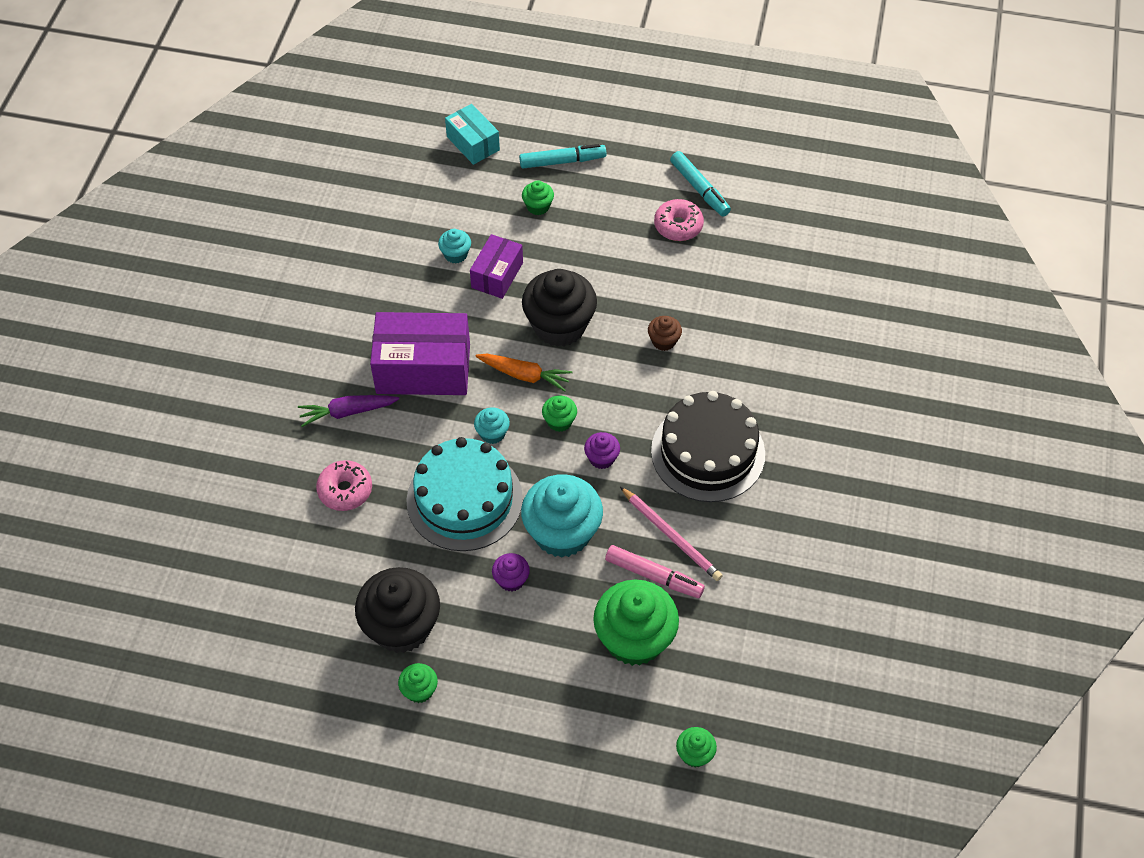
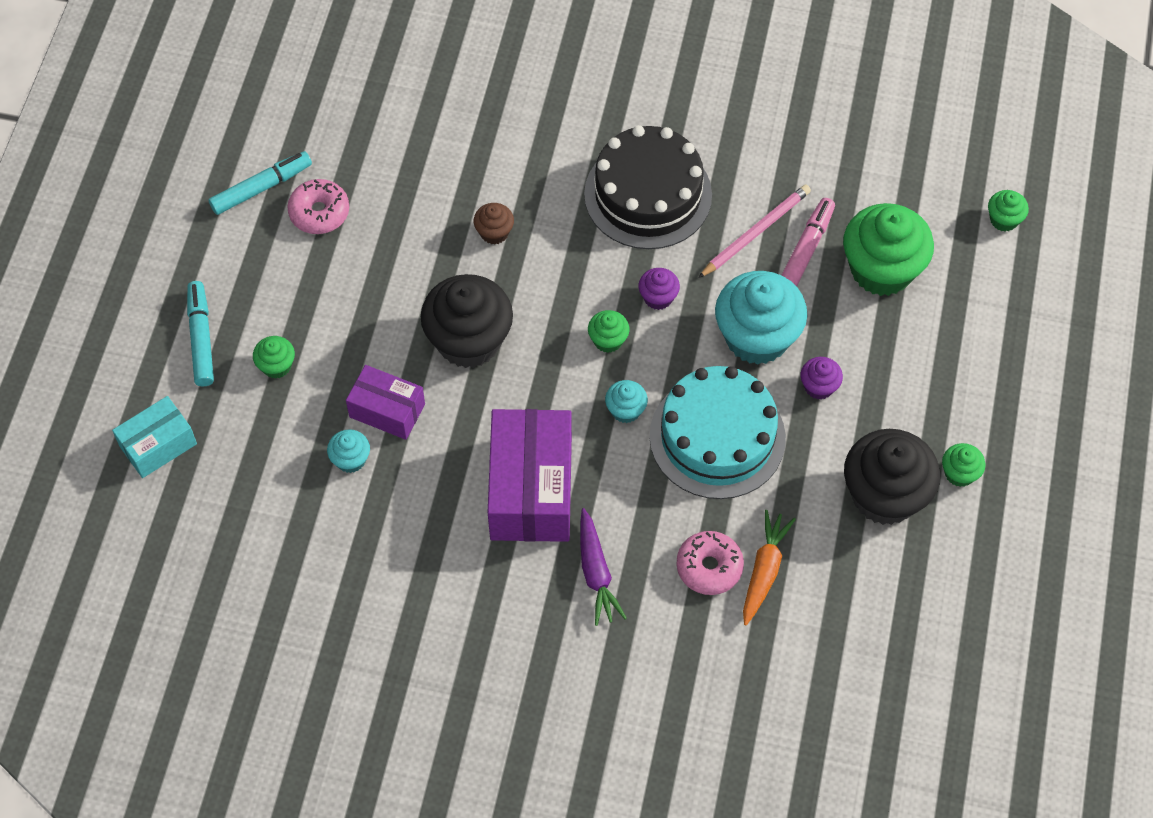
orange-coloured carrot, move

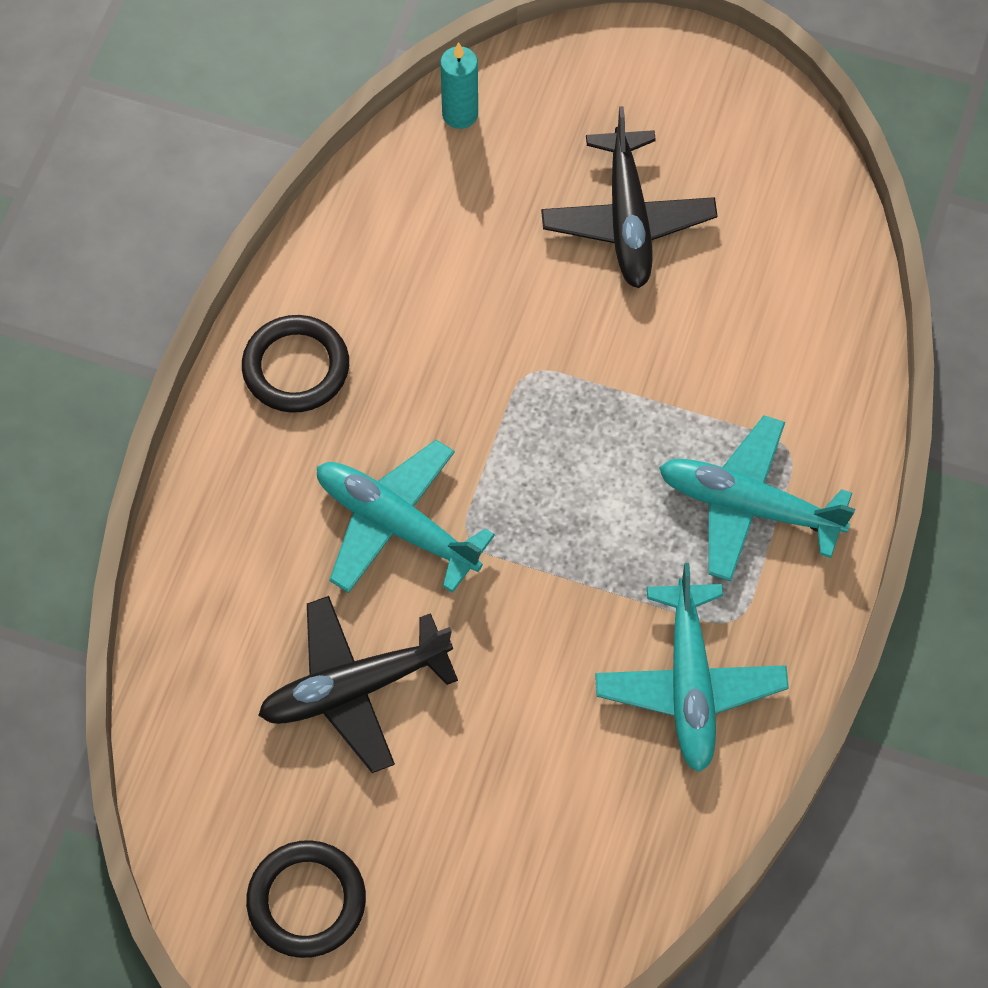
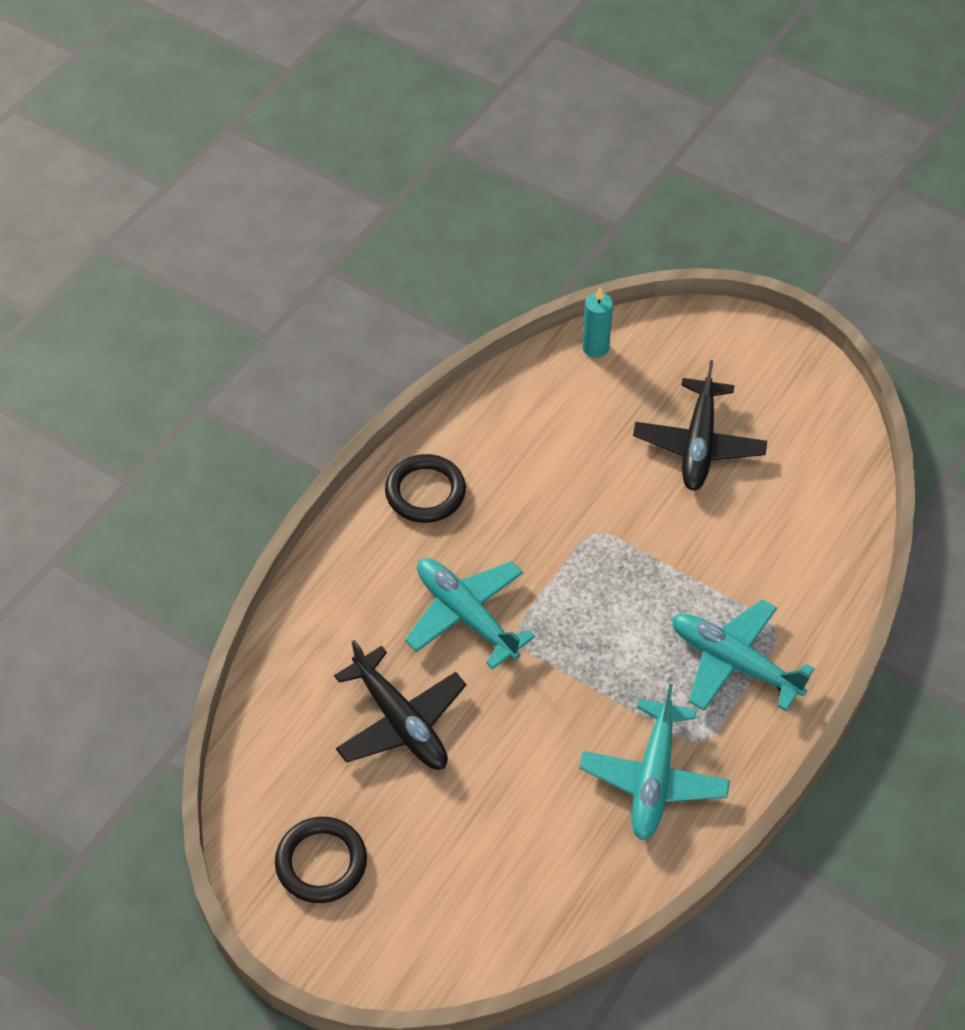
ebony plane (1st from left), 120 degrees counterclockwise

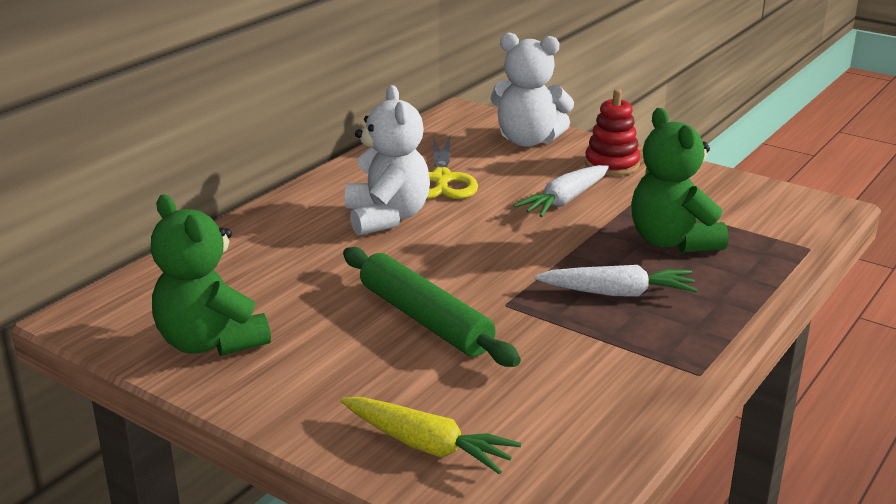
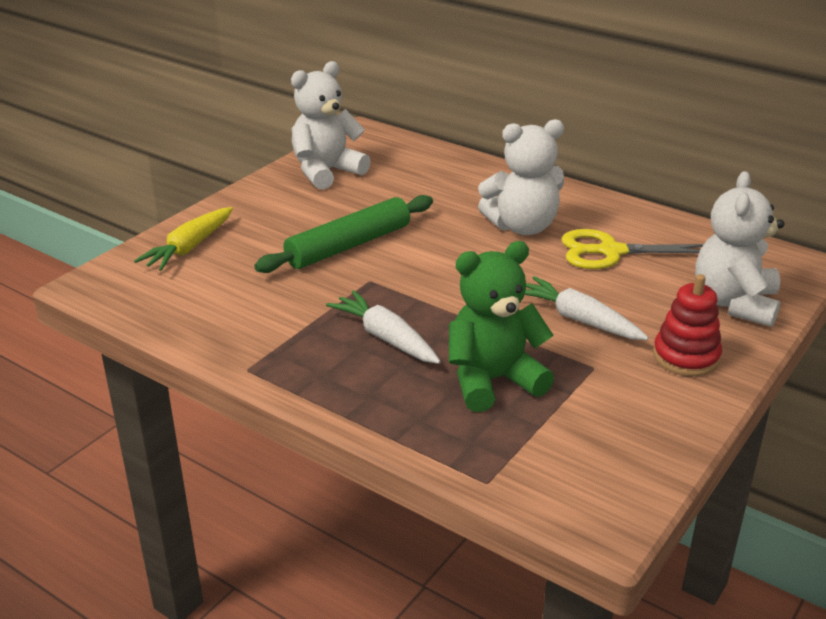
leaf-green teddy bear (1st from left) => white teddy bear (1st from left)
white carrot (2nd from left in the first image) => white carrot (1st from left), 135 degrees clockwise

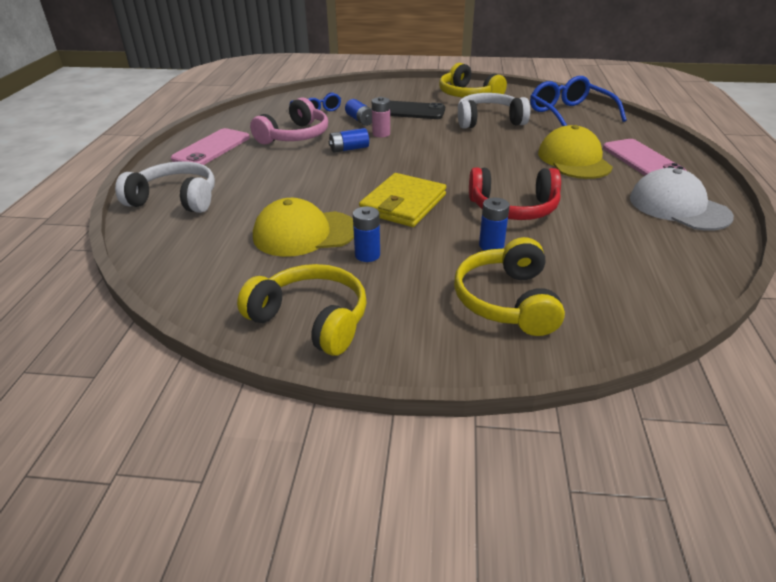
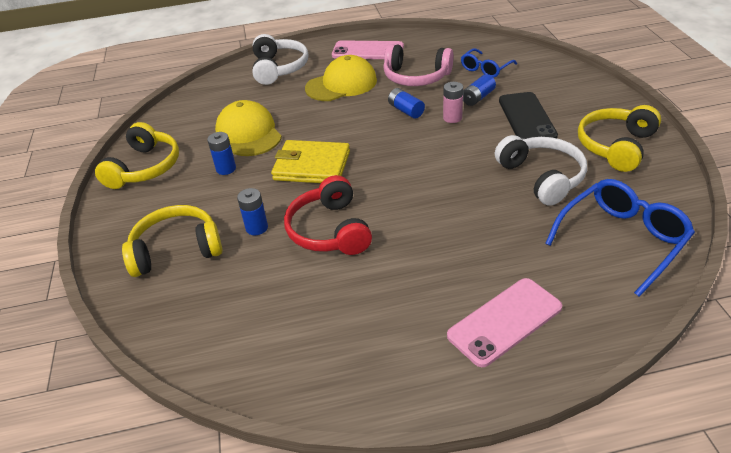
bright yellow peaked cap (2nd from left), move
white peaked cap => nothing

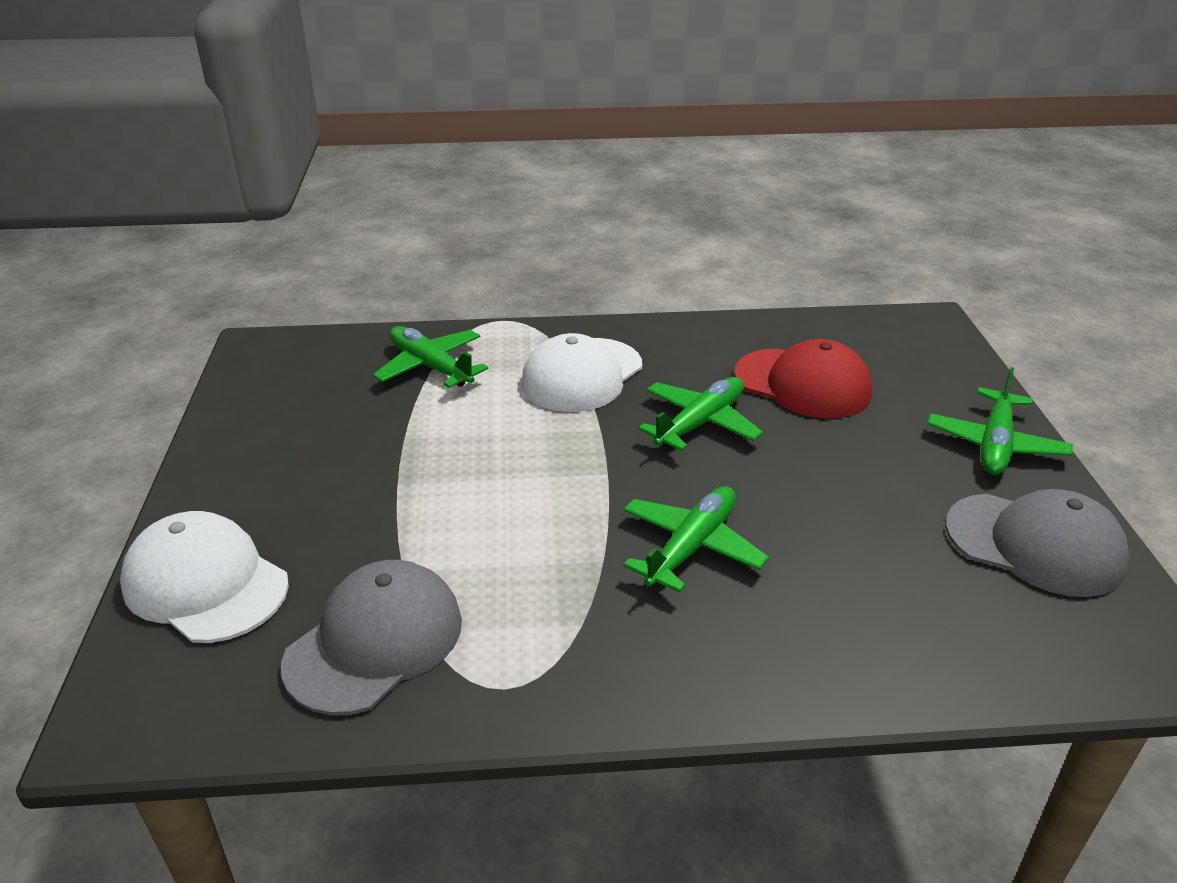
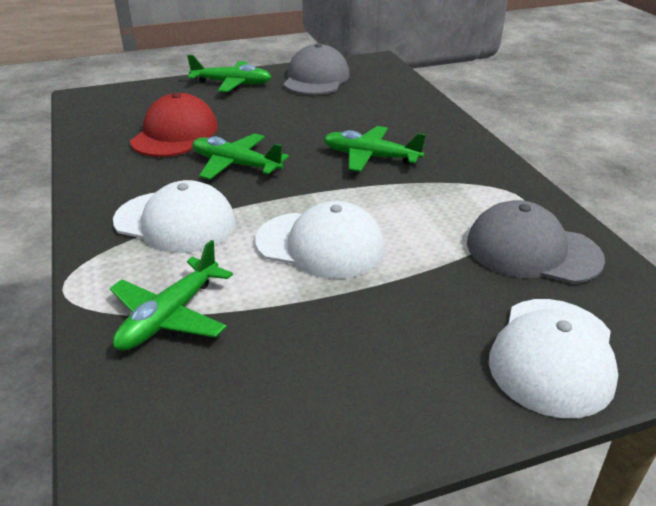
nothing => white peaked cap (2nd from left)

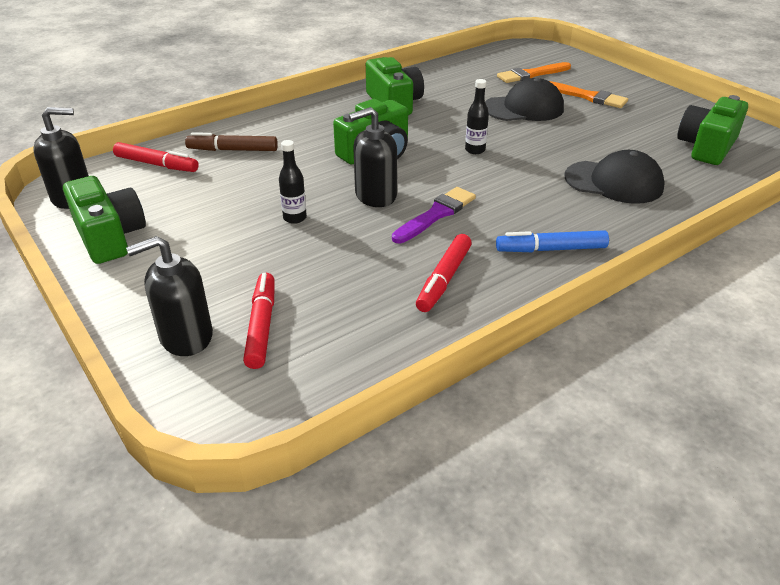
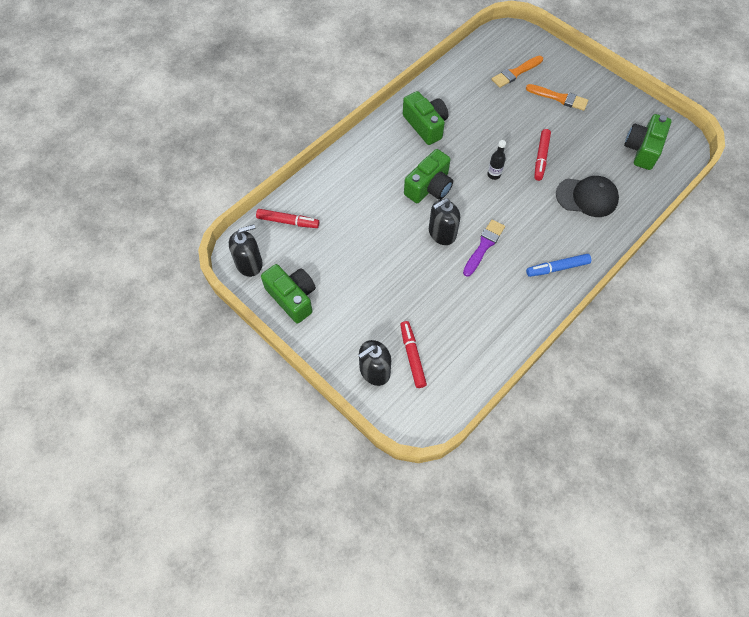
ebony peaked cap (1st from left) => nothing
russet felt pen => nothing
ebony bottle (1st from left) => nothing
scarlet felt pen (3rd from left), move

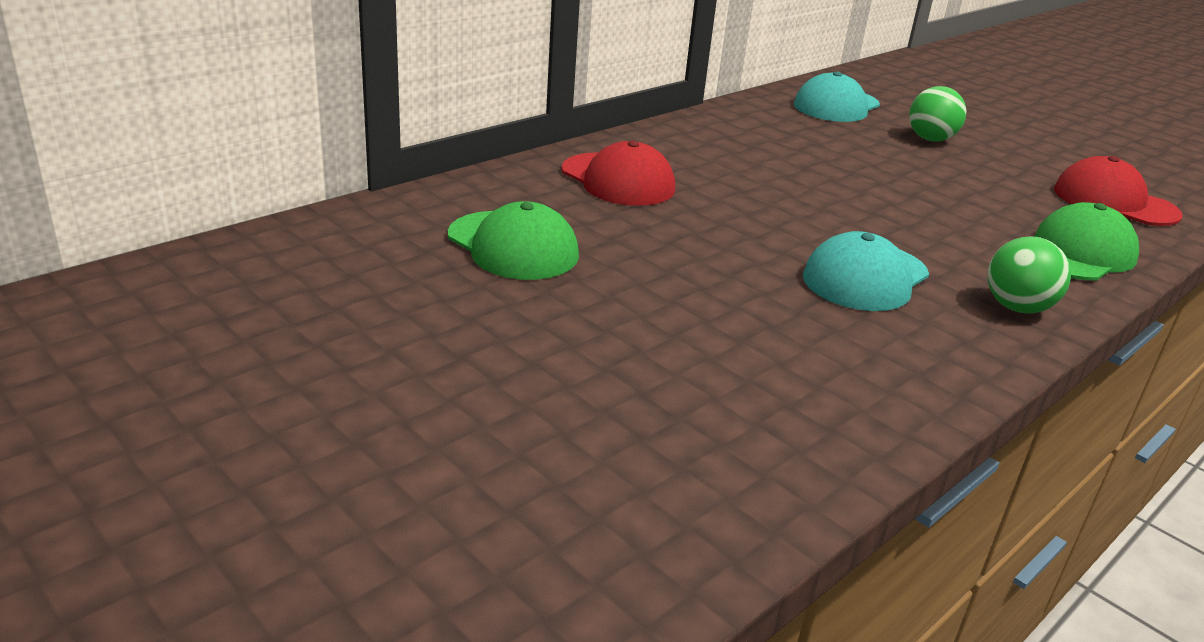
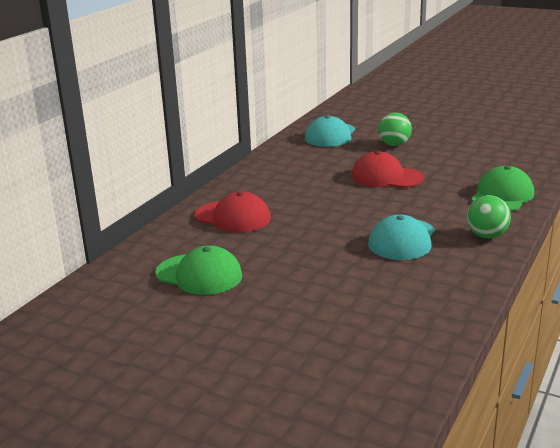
scarlet peaked cap (2nd from left), move

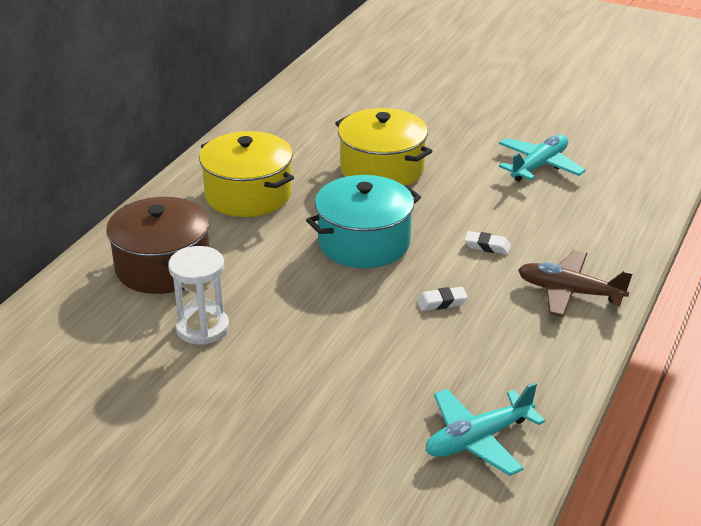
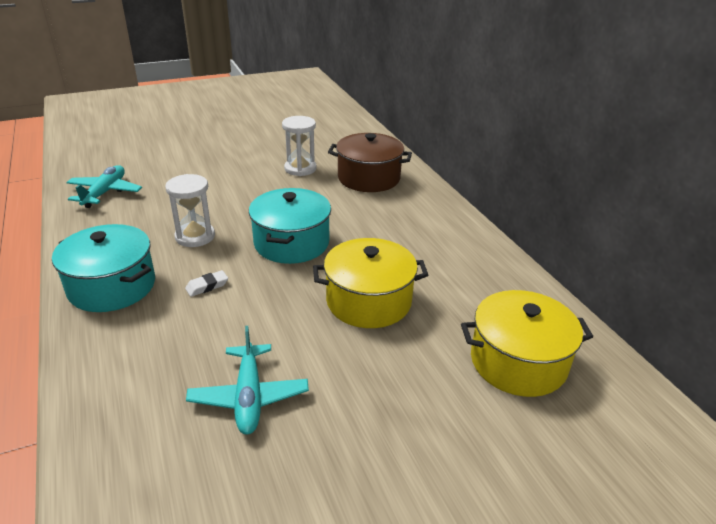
bright yellow cooking pot (1st from left in the first image) => bright yellow cooking pot (2nd from left), move
russet plane => teal cooking pot (1st from left)
white pencil eraser (1st from left) => white sandglass (1st from left)

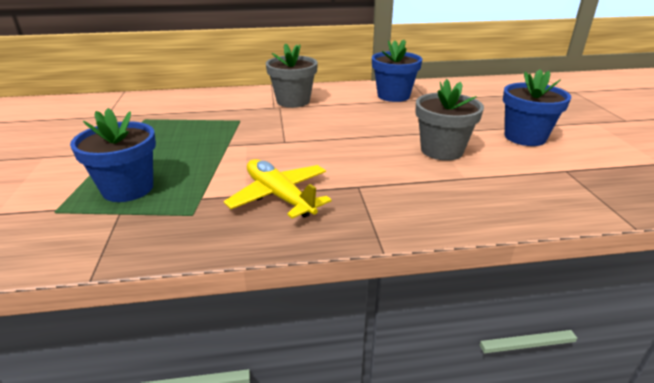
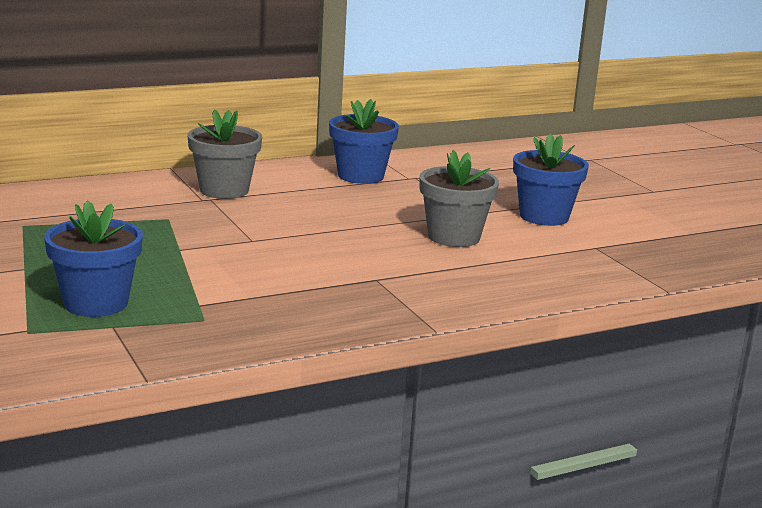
bright yellow plane => nothing

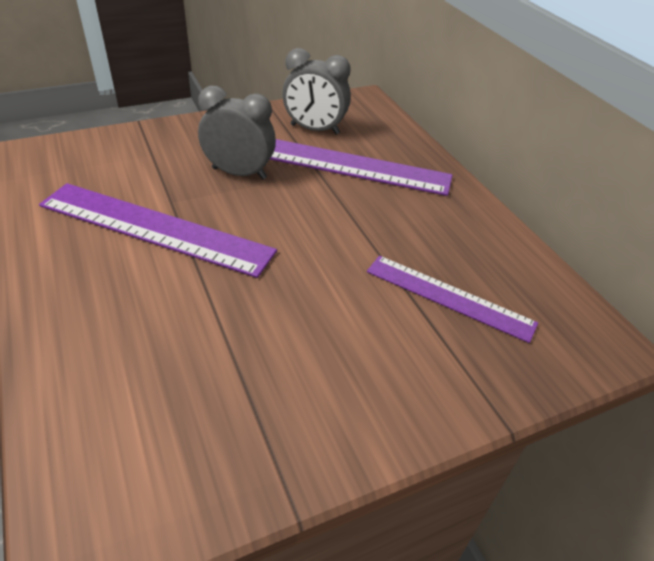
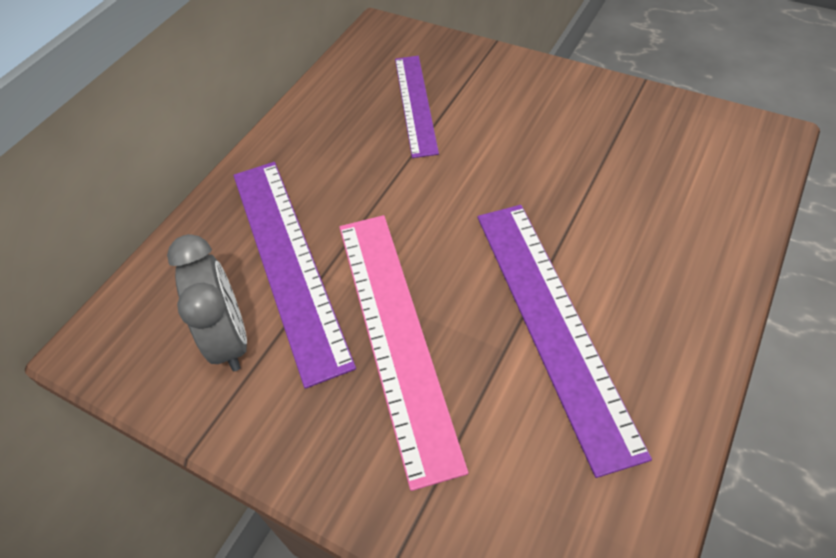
grey clock (1st from left) => rose-pink ruler

